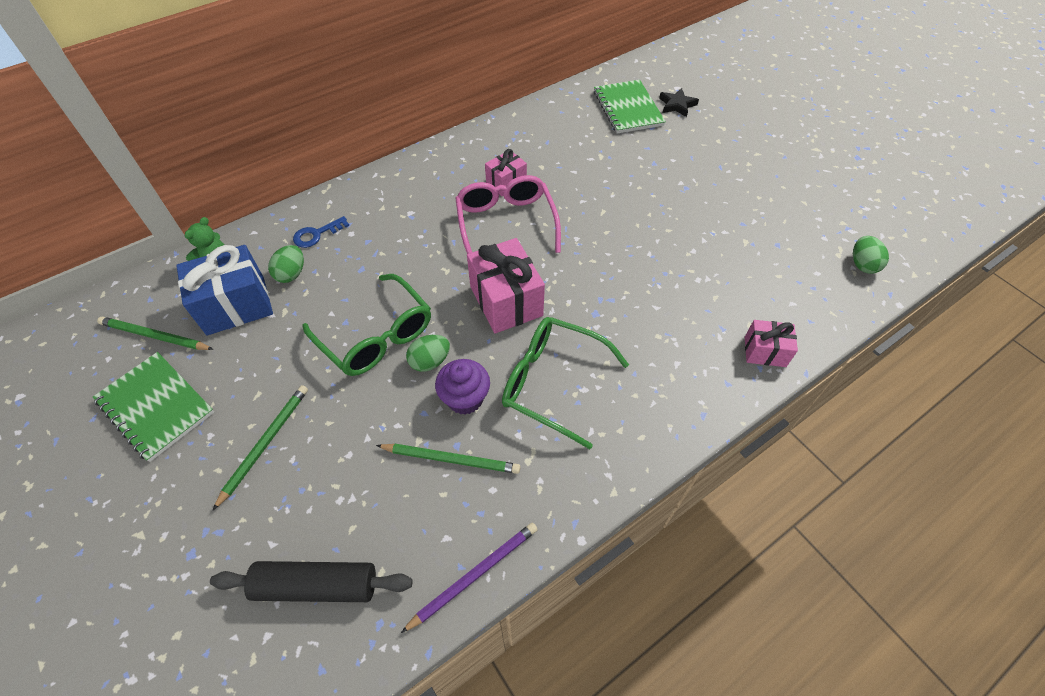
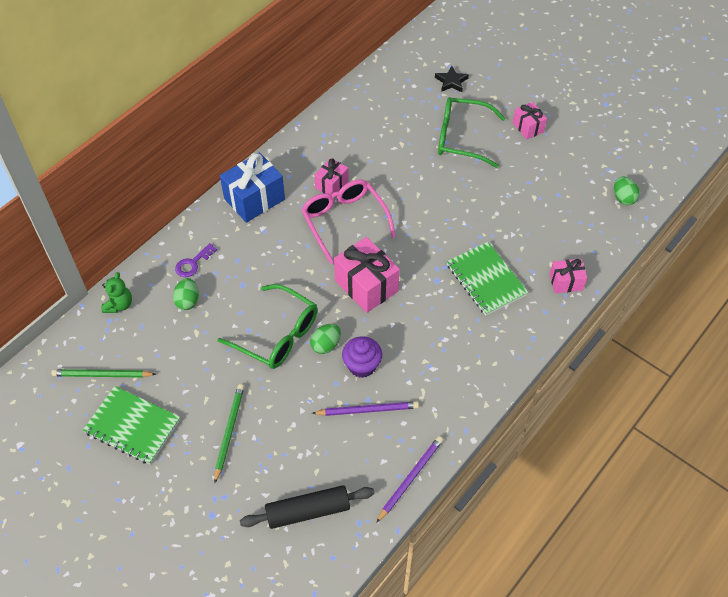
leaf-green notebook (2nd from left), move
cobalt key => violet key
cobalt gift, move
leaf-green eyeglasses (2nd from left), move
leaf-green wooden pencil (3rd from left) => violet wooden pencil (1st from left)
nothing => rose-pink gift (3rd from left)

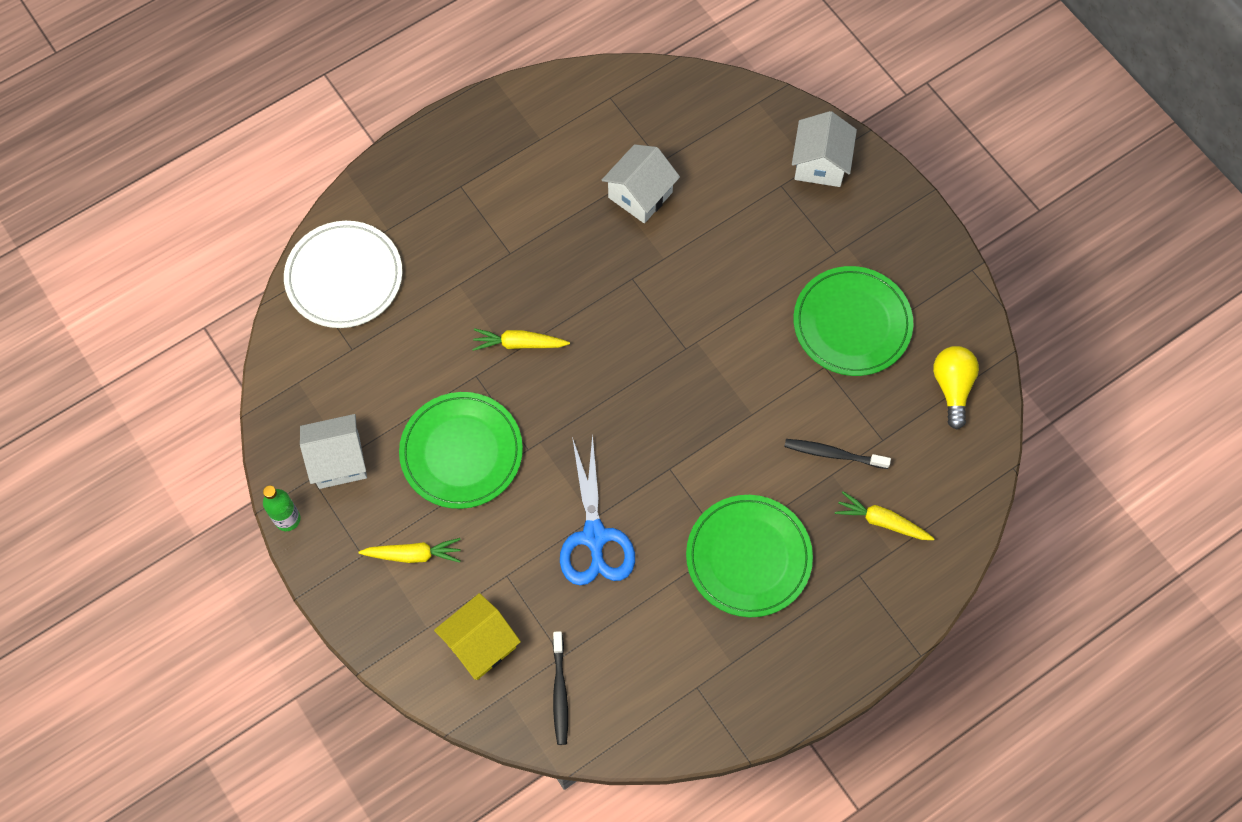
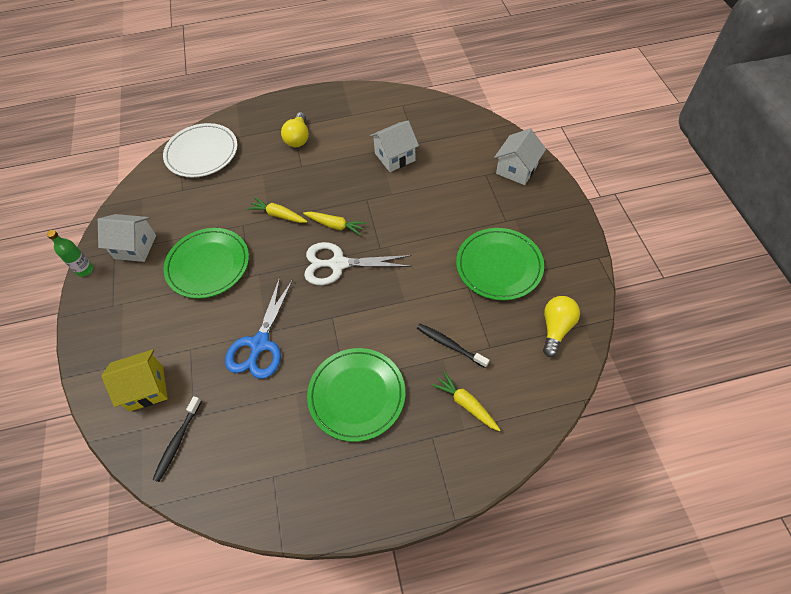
bright yellow carrot (1st from left in the first image) => bright yellow carrot (2nd from left), move
nothing => bright yellow bulb (1st from left)
nothing => white pair of scissors

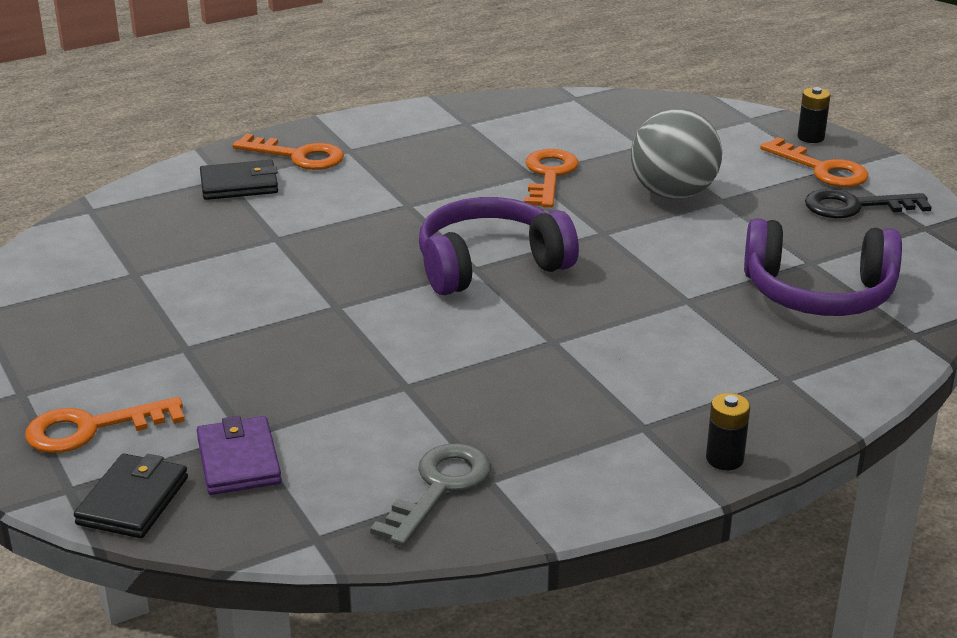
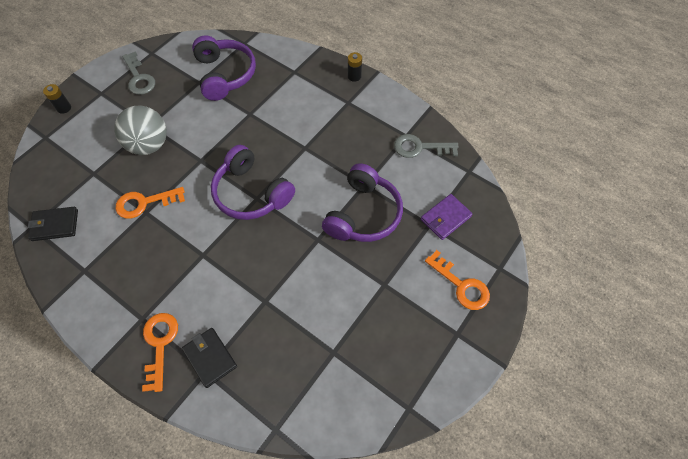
orange-coloured key (4th from left) => nothing
ebony key => grey key (1st from left)
ebony wallet (1st from left), move
nothing => violet over-ear headphones (3rd from left)

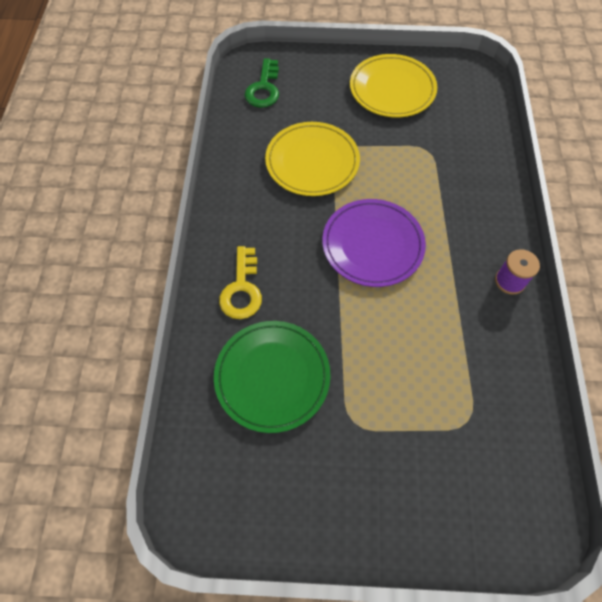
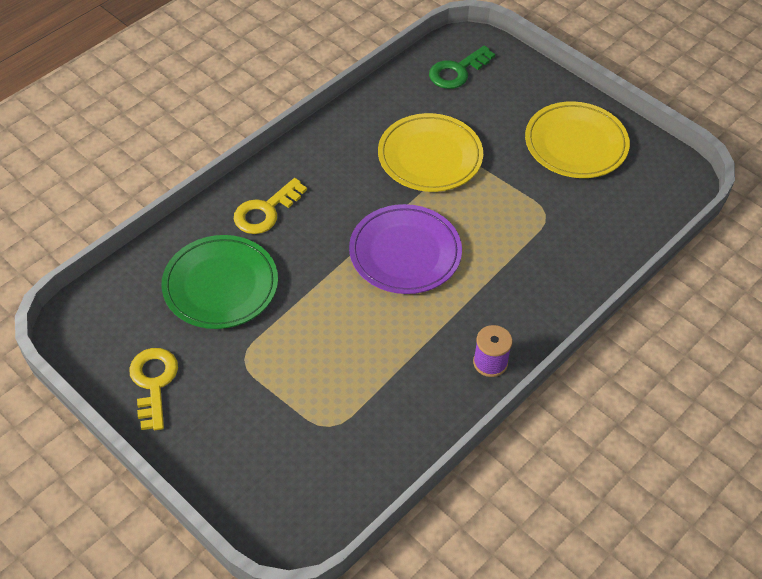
nothing => bright yellow key (1st from left)

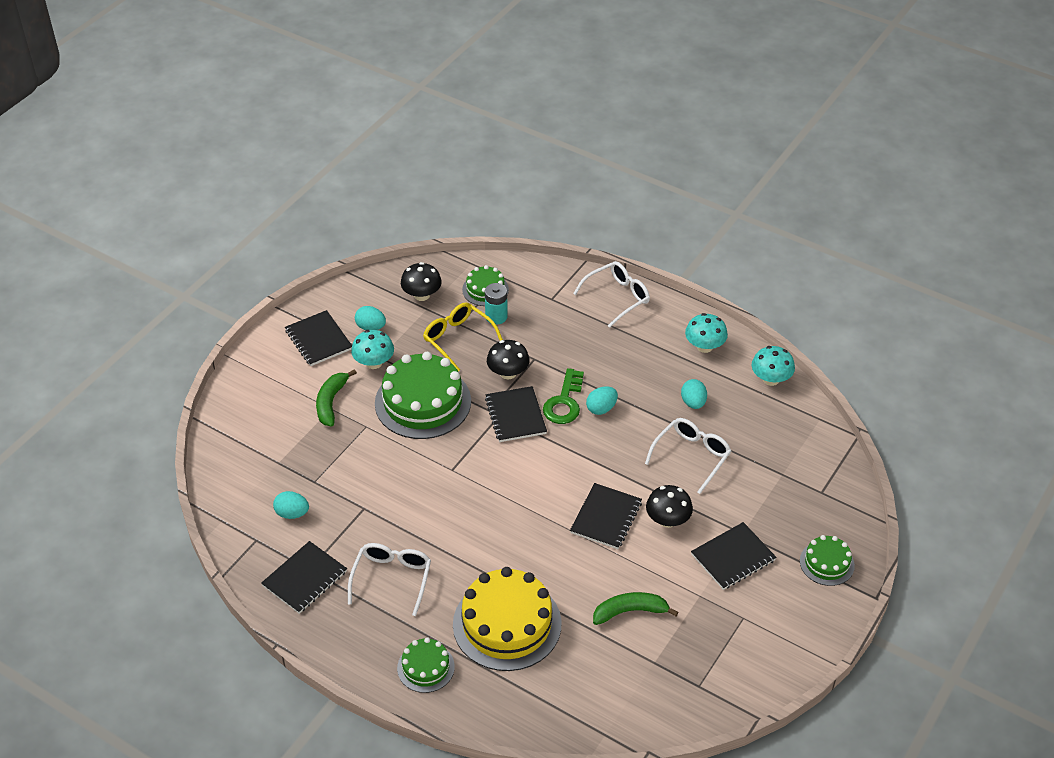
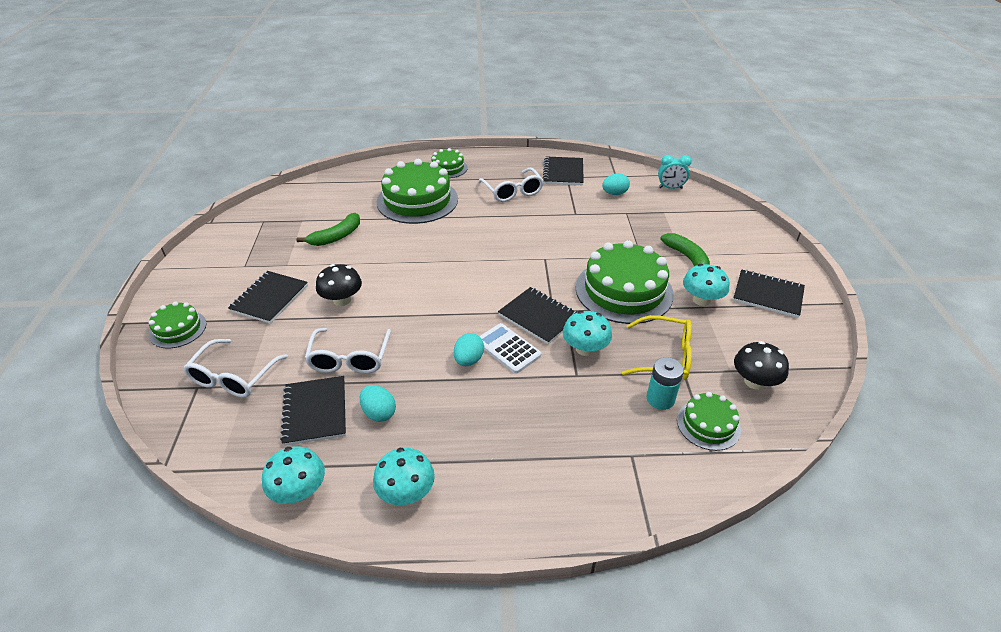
white eyeglasses (2nd from left in the first image) => white eyeglasses (1st from left), move
teal egg shape (2nd from left) => nothing
ebony mushroom (2nd from left) => teal mushroom (3rd from left)
leaf-green key => white pocket calculator
ebony notebook (4th from left in the first image) => ebony notebook (2nd from left), move
bright yellow cake => leaf-green cake (2nd from left)
nothing => teal clock

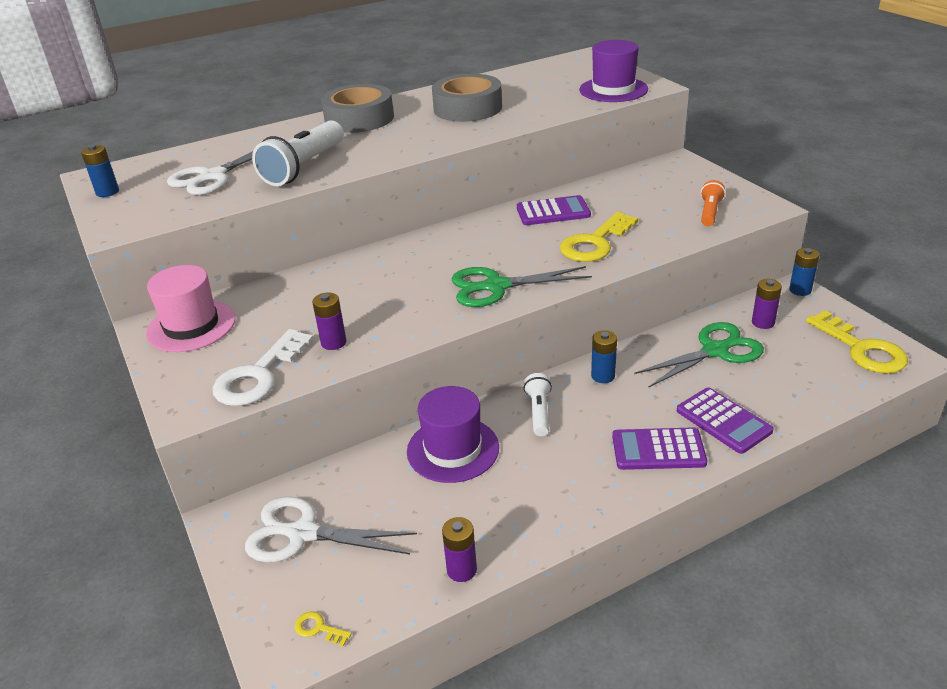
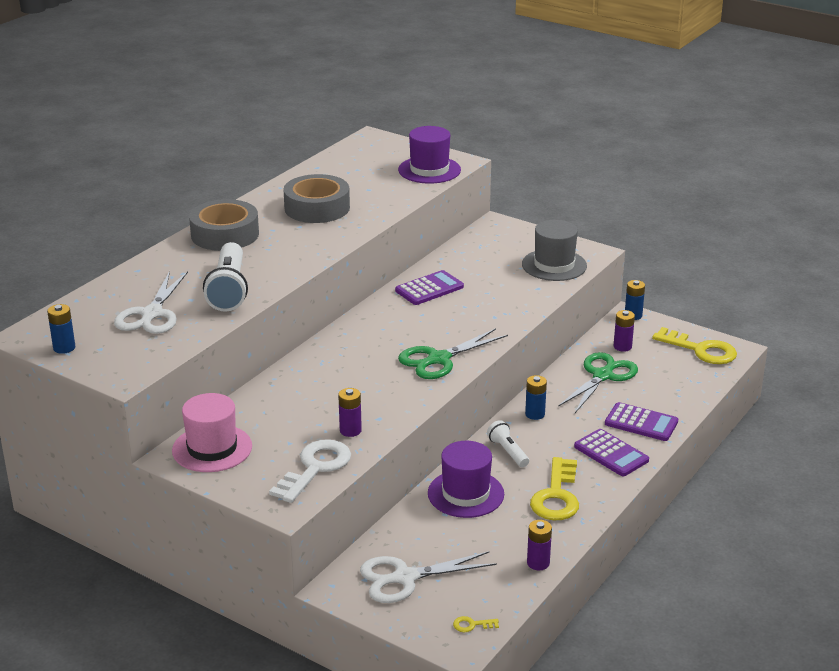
orange-coloured torch => grey top hat
bright yellow key (2nd from left), move
white key, 150 degrees counterclockwise
violet pocket calculator (2nd from left), 105 degrees counterclockwise

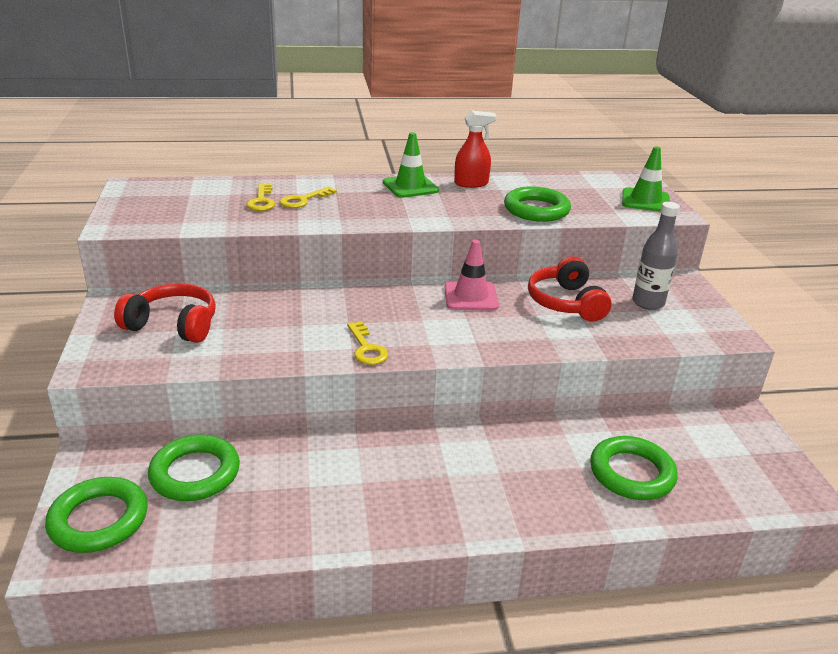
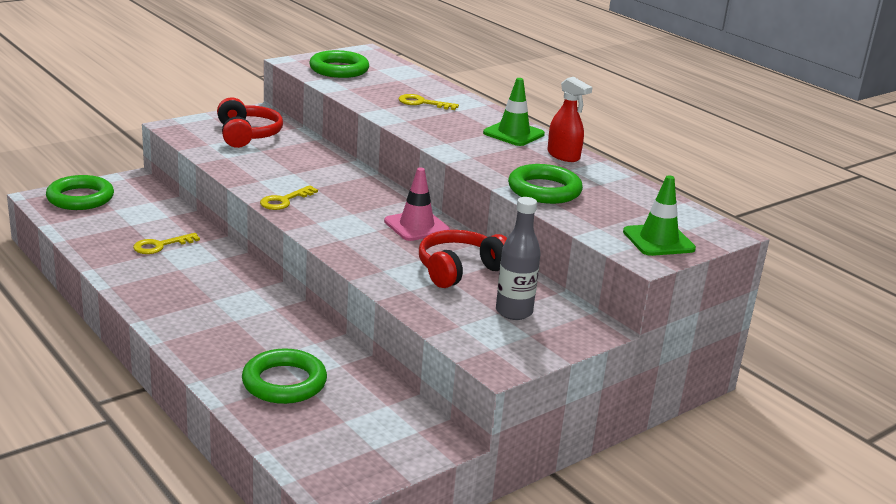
bright yellow key (1st from left), move
leaf-green torus (2nd from left in the first image) => leaf-green torus (3rd from left), move

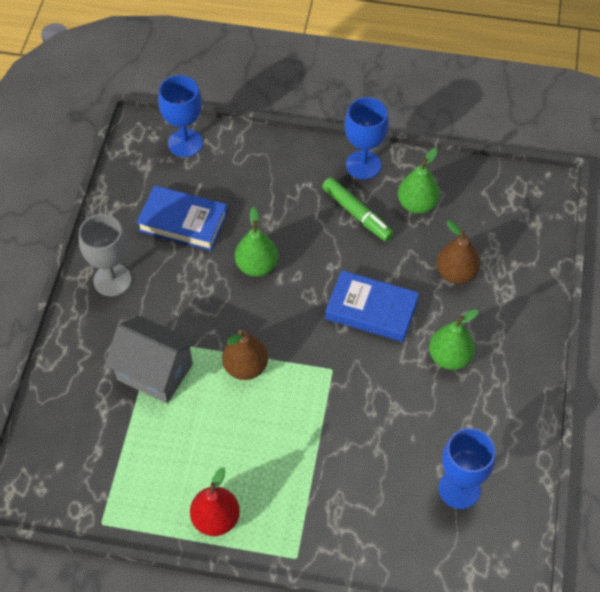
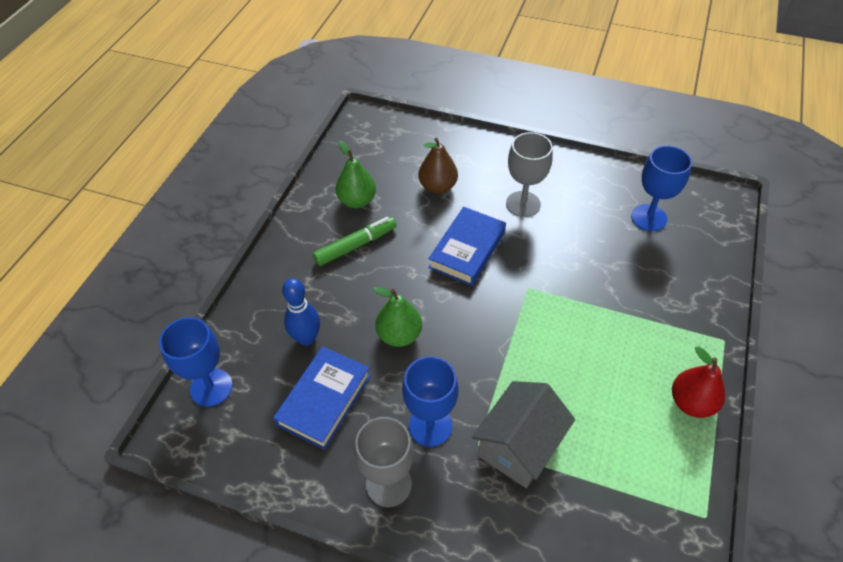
cobalt chalice (2nd from left), move
leaf-green pear (3rd from left) => grey chalice (2nd from left)
russet pear (1st from left) => nothing
nothing => cobalt skittle

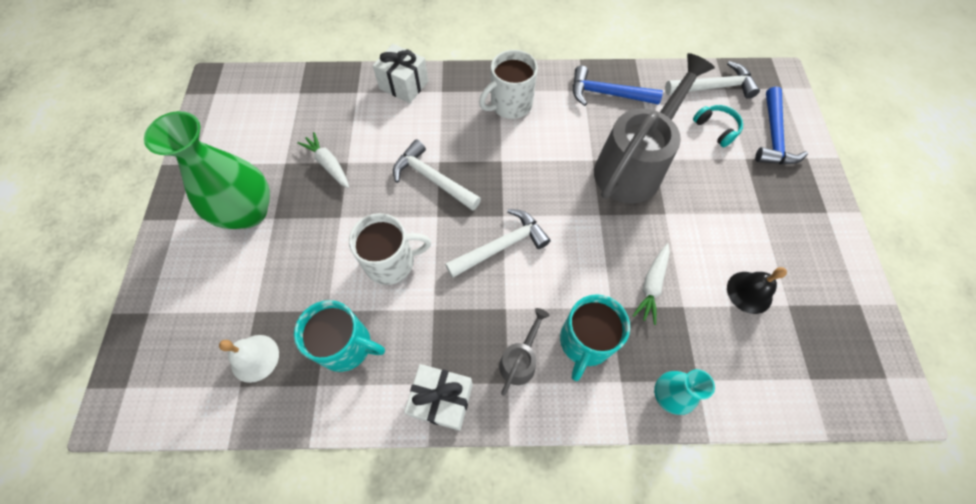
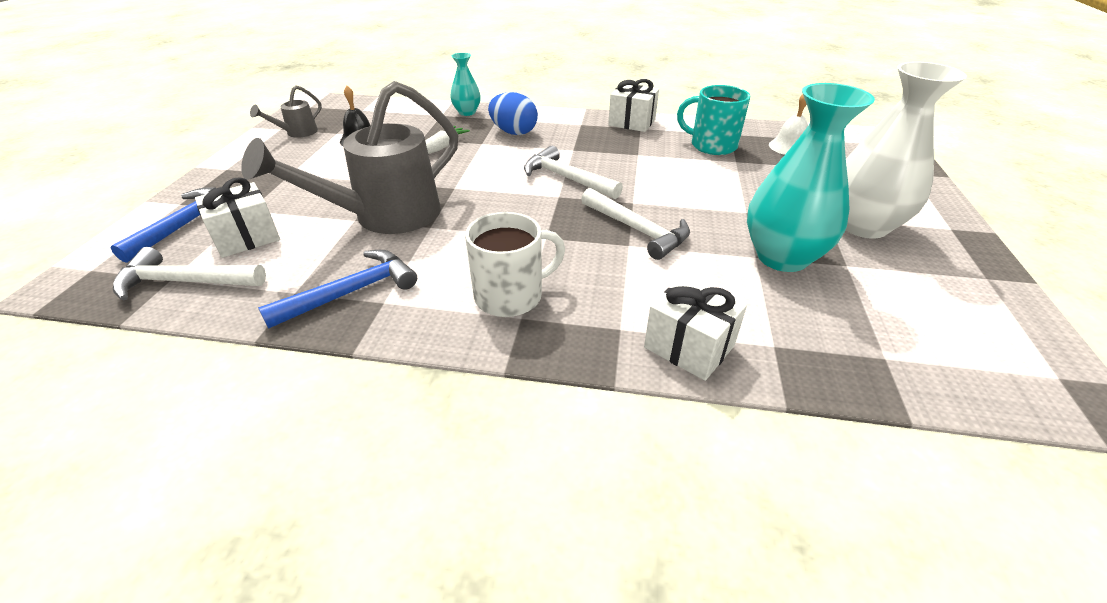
cobalt claw hammer (1st from left in the first image) => cobalt claw hammer (2nd from left), 60 degrees counterclockwise
teal over-ear headphones => white gift (1st from left)
leaf-green tall vase => white tall vase
white carrot (1st from left) => teal tall vase (2nd from left)
white claw hammer (2nd from left), 60 degrees clockwise
white tea mug (1st from left) => nothing
teal tea mug (2nd from left) => cobalt egg shape
grey watering pot (1st from left), move

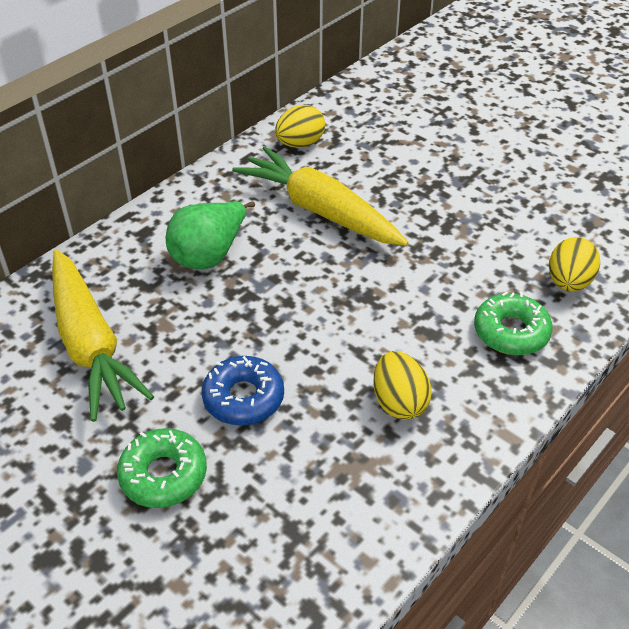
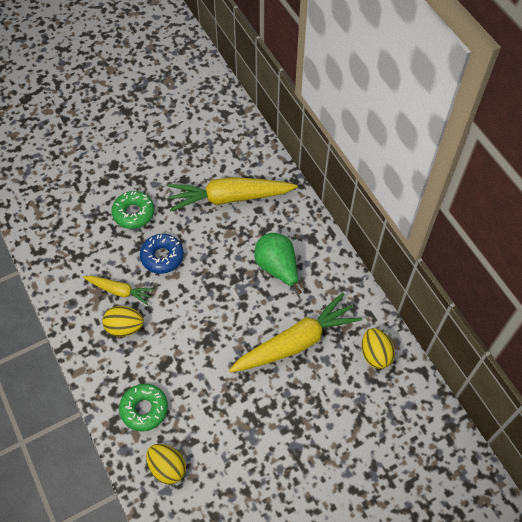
nothing => bright yellow carrot (1st from left)

